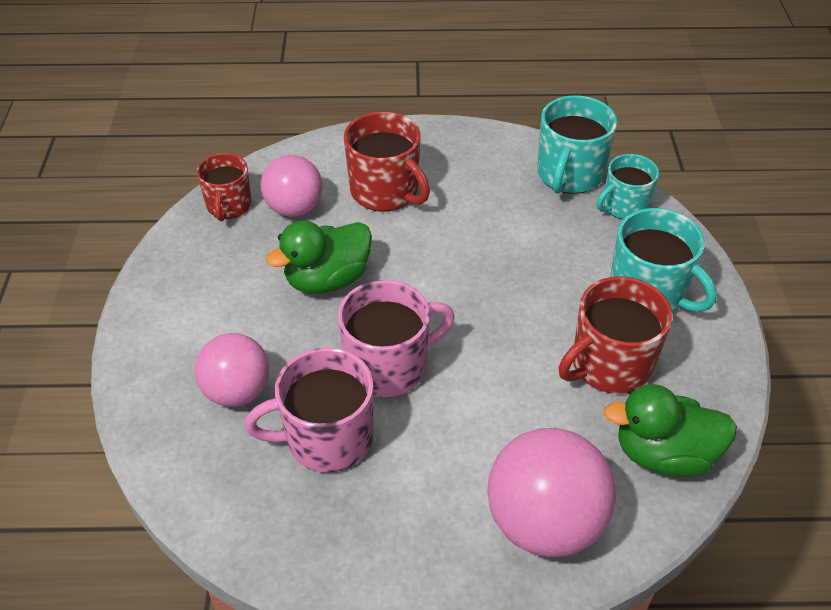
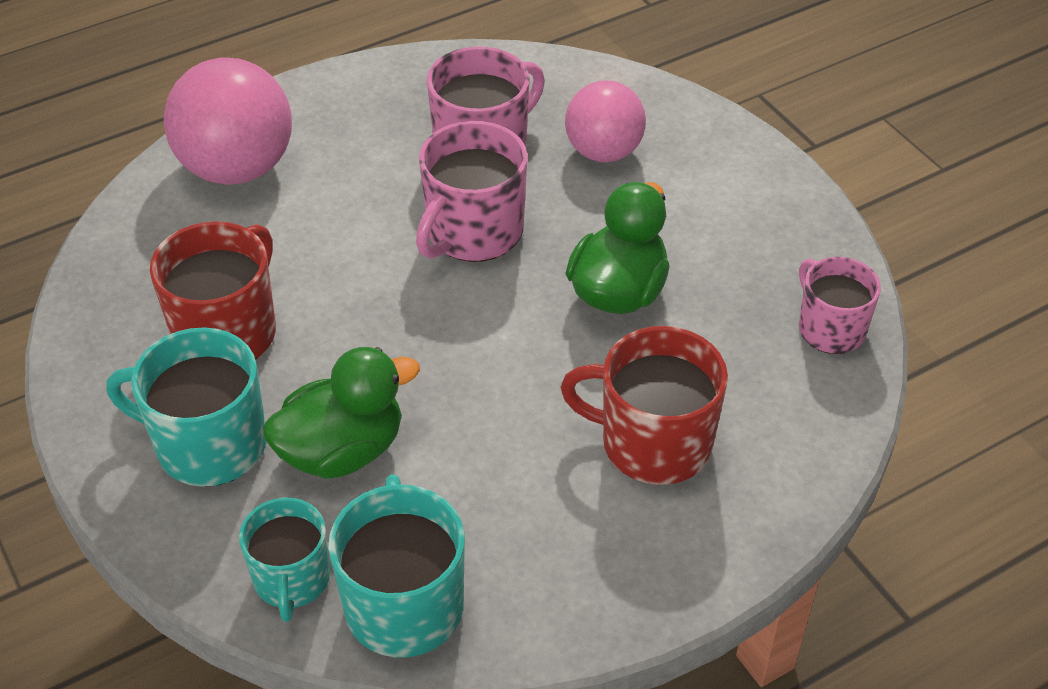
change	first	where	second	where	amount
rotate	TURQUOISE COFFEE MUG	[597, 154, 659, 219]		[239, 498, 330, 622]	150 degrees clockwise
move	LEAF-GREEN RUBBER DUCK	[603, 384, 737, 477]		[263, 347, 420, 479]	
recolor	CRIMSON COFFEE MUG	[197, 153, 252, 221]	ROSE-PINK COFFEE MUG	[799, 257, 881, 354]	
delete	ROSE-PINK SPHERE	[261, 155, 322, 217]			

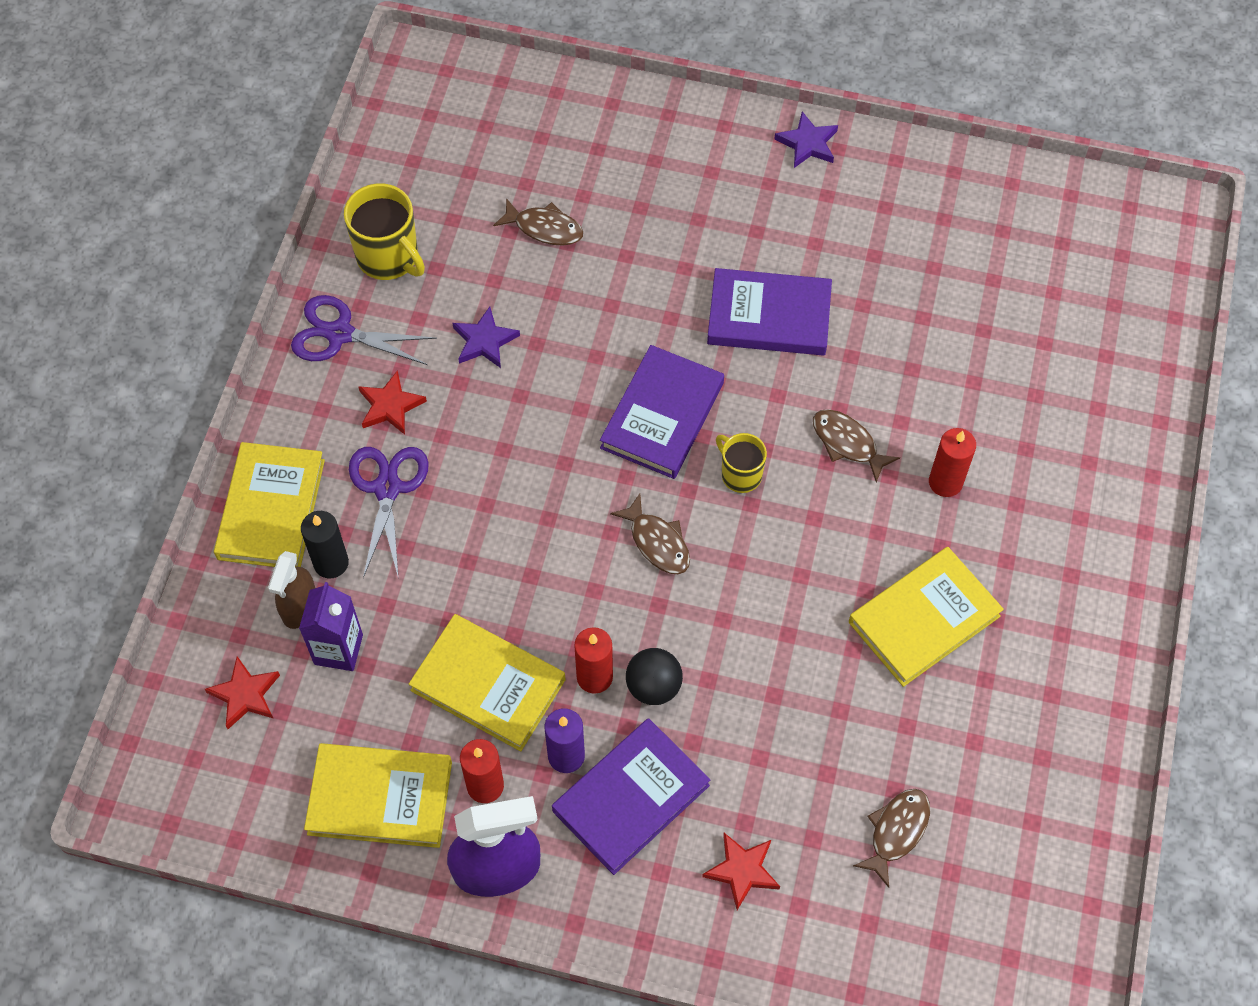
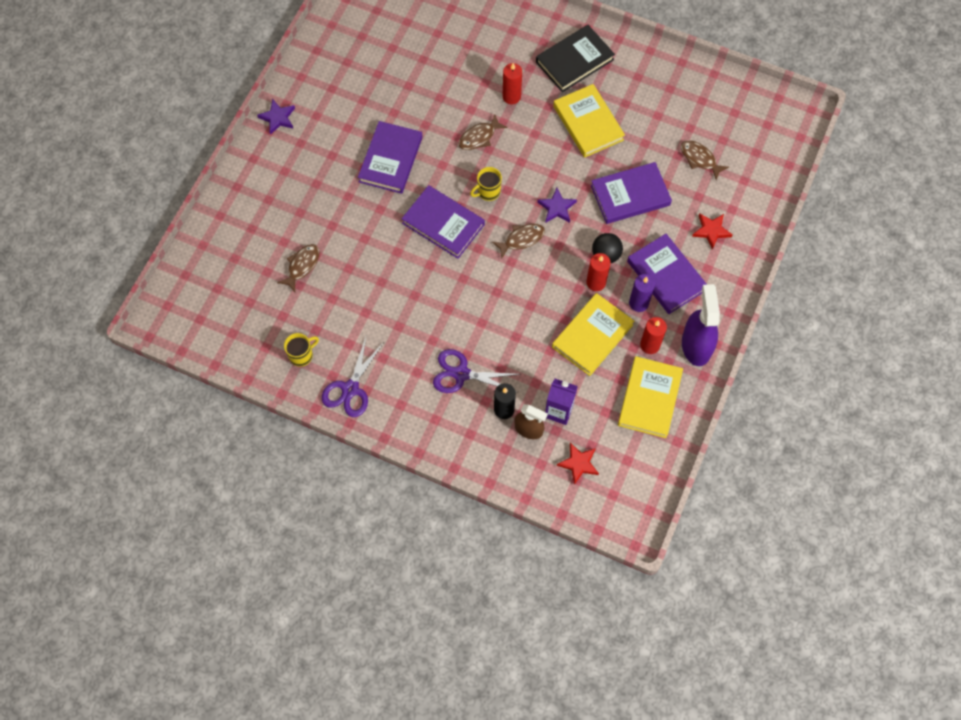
change	first	where	second	where	amount
resize	GOLDEN COFFEE MUG	[344, 183, 425, 280]		[284, 333, 319, 367]	x0.62
insert			EBONY HARDCOVER	[536, 25, 615, 92]	
move	VIOLET FIVE-POINTED STAR	[453, 307, 520, 368]		[537, 188, 577, 223]	
insert			VIOLET HARDCOVER	[591, 162, 672, 224]	
delete	GOLDEN HARDCOVER	[214, 442, 325, 567]			
delete	CRIMSON FIVE-POINTED STAR	[358, 370, 427, 435]			

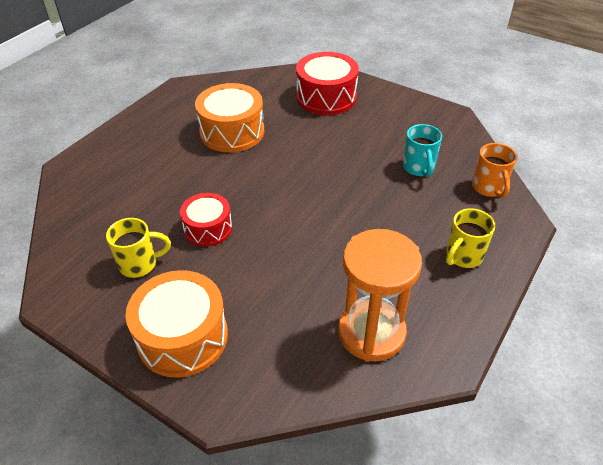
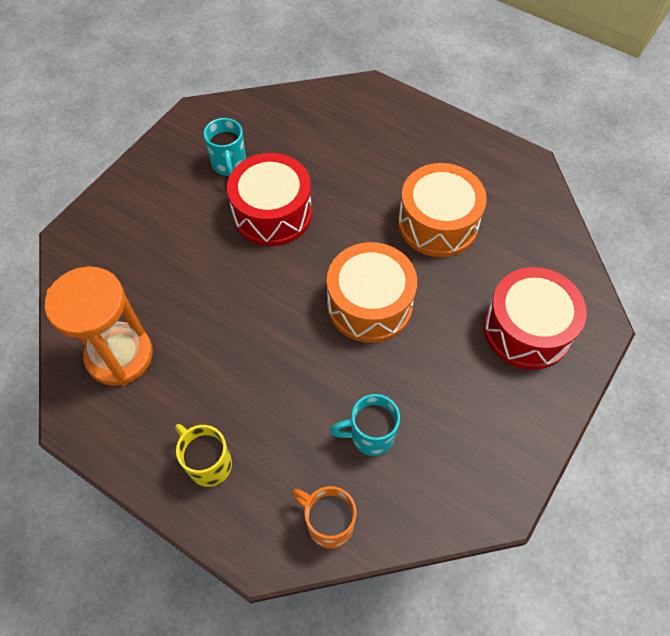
change	first	where	second	where	amount
recolor	GOLDEN COFFEE MUG	[106, 218, 171, 278]	TURQUOISE COFFEE MUG	[204, 118, 246, 176]	
resize	CRIMSON SNARE DRUM	[180, 193, 232, 247]		[227, 153, 312, 246]	x1.59
rotate	BRIGHT ORANGE COFFEE MUG	[472, 143, 517, 198]		[292, 486, 357, 549]	45 degrees clockwise
move	BRIGHT ORANGE SNARE DRUM	[126, 270, 228, 378]		[327, 242, 417, 343]	

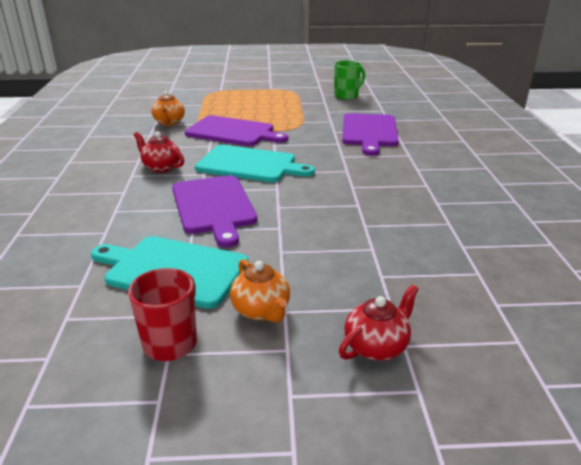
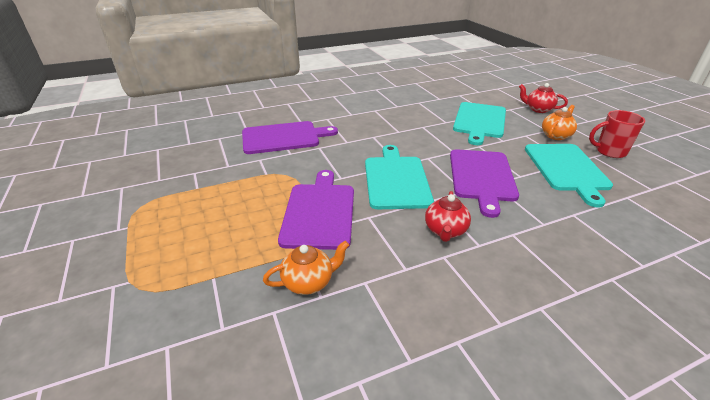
change	first	where	second	where	amount
rotate	VIOLET CHOPPING BOARD	[172, 175, 257, 247]		[450, 149, 519, 218]	135 degrees clockwise
insert			TURQUOISE CHOPPING BOARD	[453, 102, 506, 145]	
delete	LEAF-GREEN COFFEE MUG	[334, 60, 365, 100]			

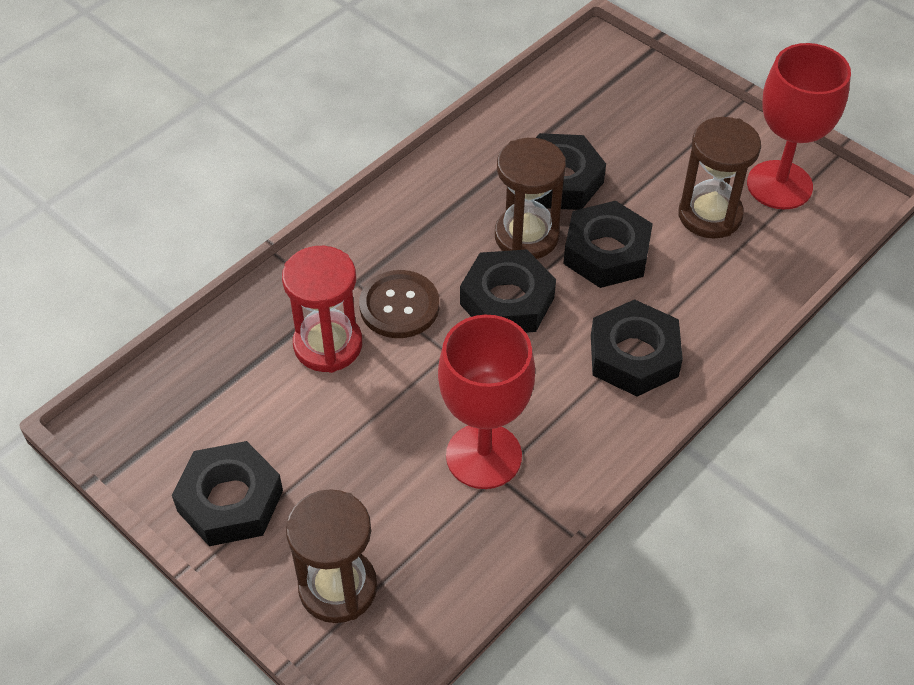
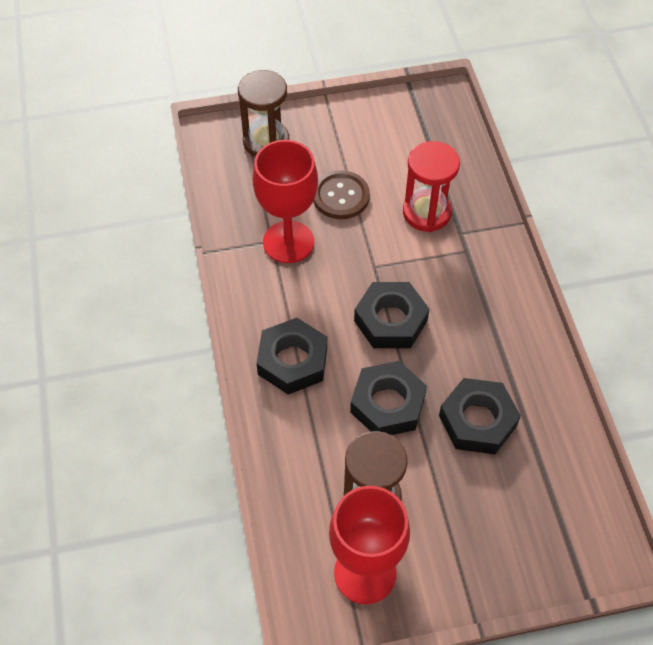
change	first	where	second	where	amount
move	DARK BROWN SEWING BUTTON	[359, 270, 439, 338]		[313, 170, 370, 219]	
delete	EBONY HEXAGON NUT	[172, 441, 283, 546]			
delete	DARK BROWN SAND TIMER	[495, 138, 566, 259]			

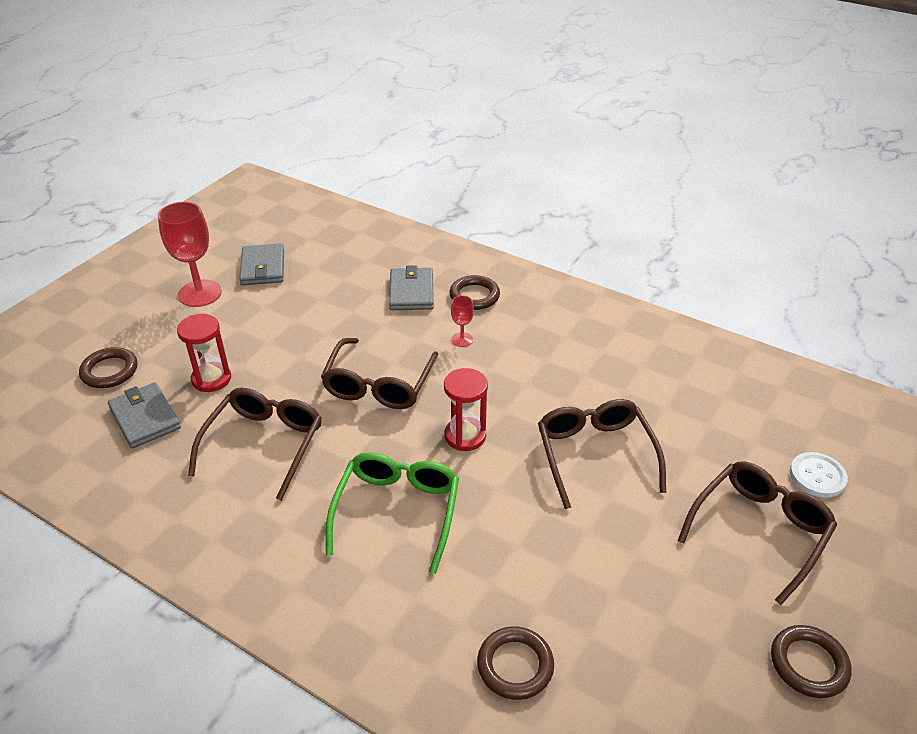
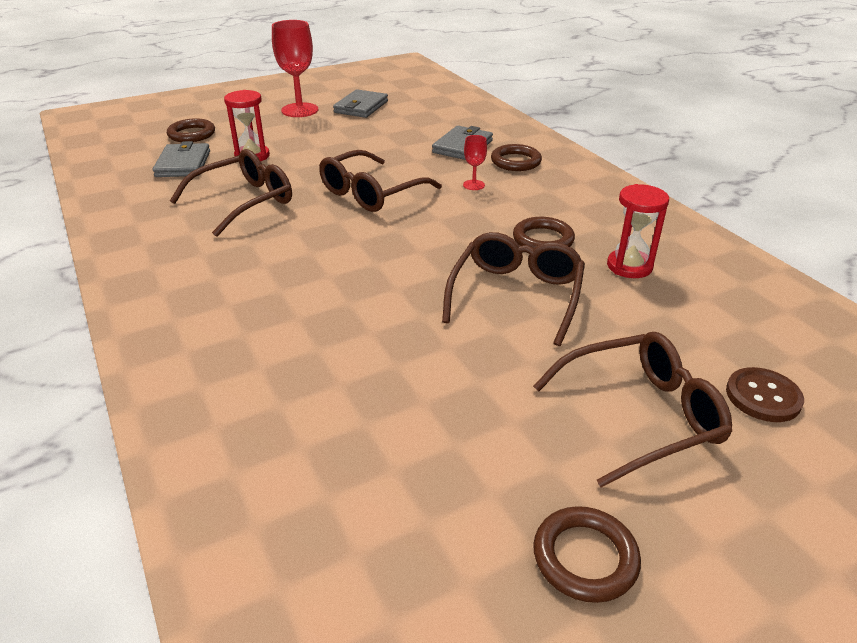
change	first	where	second	where	amount
move	DARK BROWN RING	[477, 626, 554, 700]		[513, 217, 575, 248]	
move	CRIMSON SAND TIMER	[444, 368, 488, 451]		[607, 184, 669, 278]	
recolor	PURE WHITE SEWING BUTTON	[790, 452, 848, 498]	DARK BROWN SEWING BUTTON	[726, 367, 804, 422]	
delete	LEAF-GREEN SPECTACLES	[326, 452, 459, 574]			

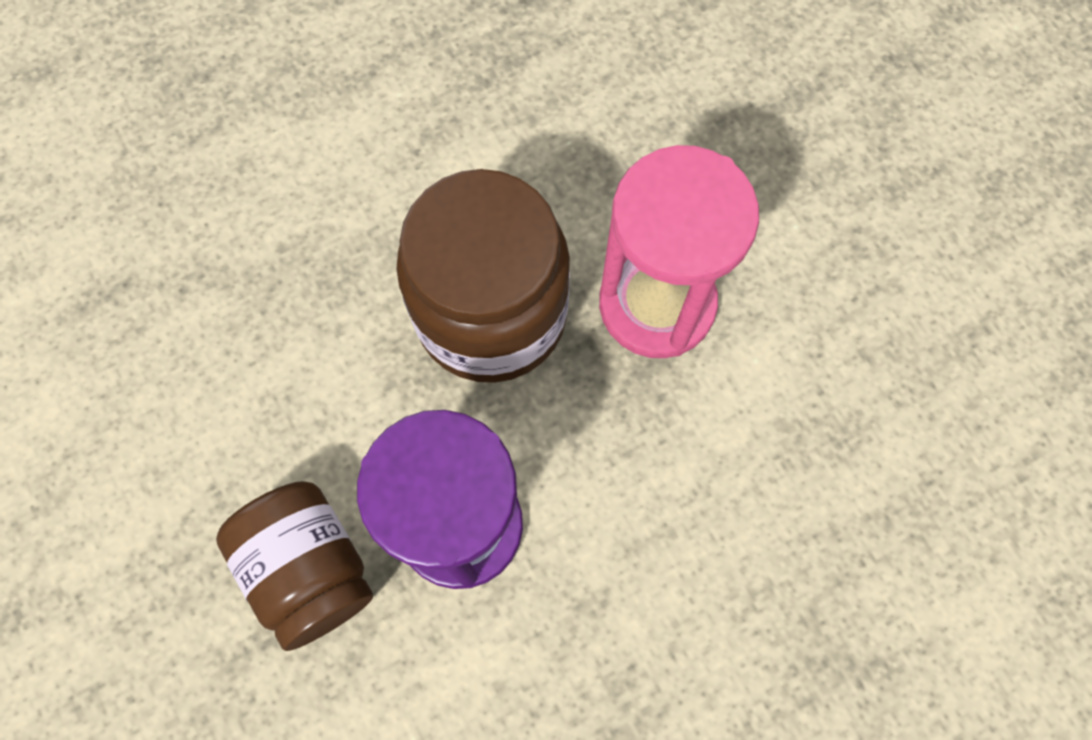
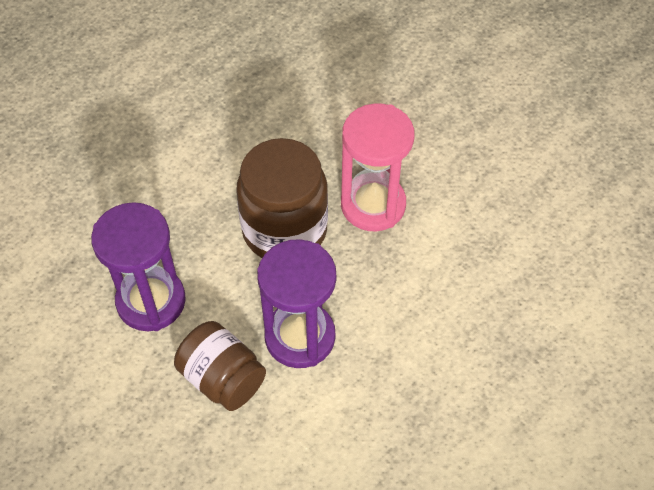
change	first	where	second	where	amount
insert			VIOLET SAND TIMER	[91, 202, 186, 331]	

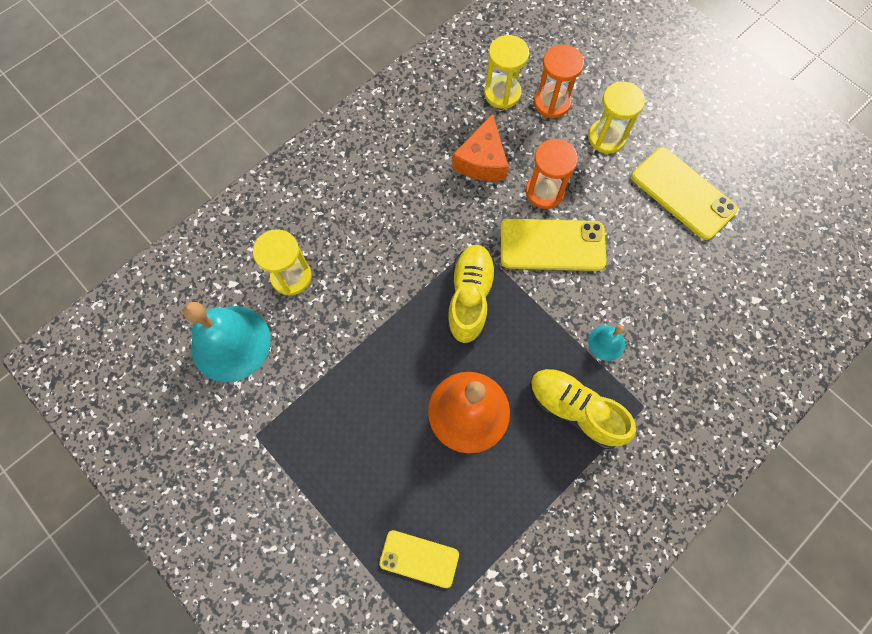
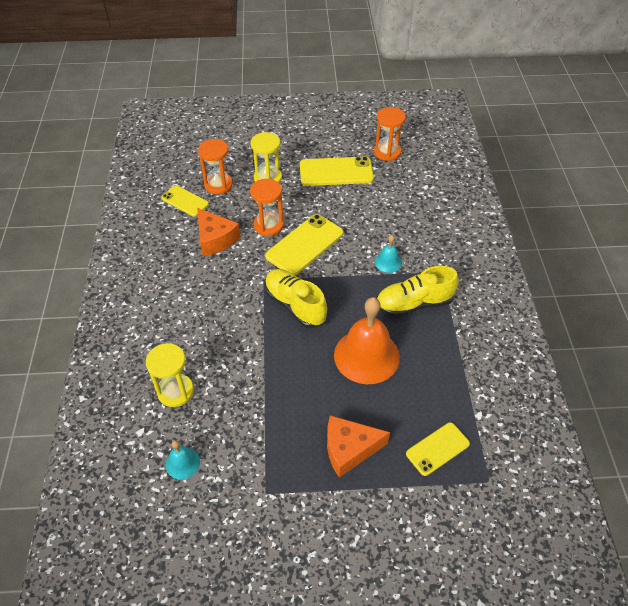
change	first	where	second	where	amount
replace	GOLDEN SAND TIMER	[484, 35, 529, 109]	GOLDEN PHONE	[161, 185, 209, 217]	
resize	TURQUOISE SCHOOL BELL	[183, 302, 270, 382]		[166, 440, 200, 480]	x0.47
insert			BRIGHT ORANGE CHEESE WEDGE	[327, 415, 390, 478]	
insert			BRIGHT ORANGE SAND TIMER	[374, 107, 406, 161]	

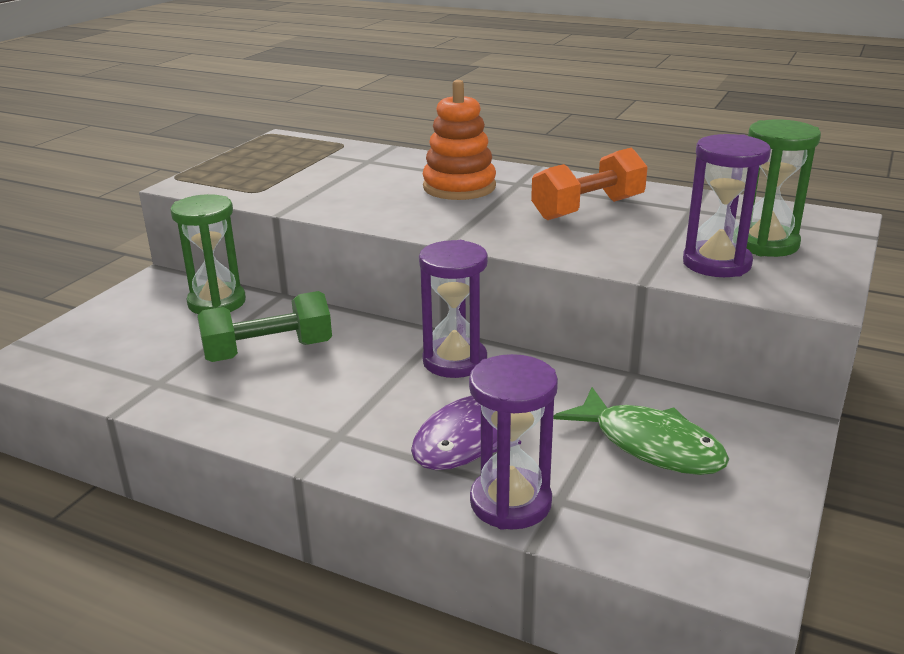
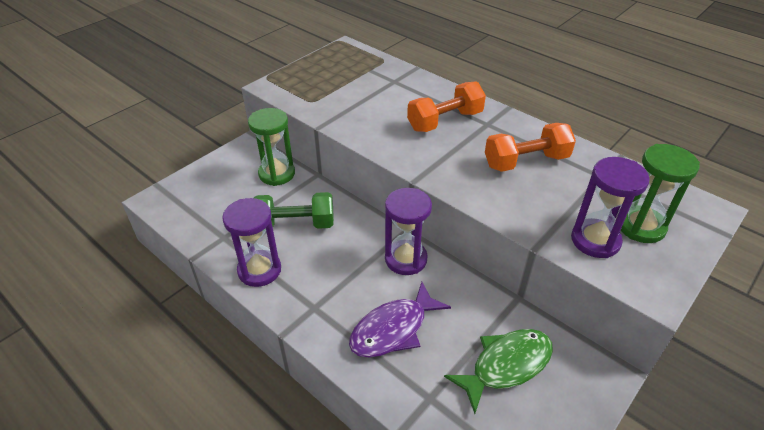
change	first	where	second	where	amount
move	VIOLET SAND TIMER	[469, 354, 558, 530]		[222, 198, 281, 287]	
replace	BRIGHT ORANGE RING STACKER	[422, 80, 496, 200]	BRIGHT ORANGE HAND WEIGHT	[407, 81, 486, 132]	
rotate	LEAF-GREEN TOY FISH	[554, 387, 729, 475]		[444, 329, 553, 414]	90 degrees counterclockwise

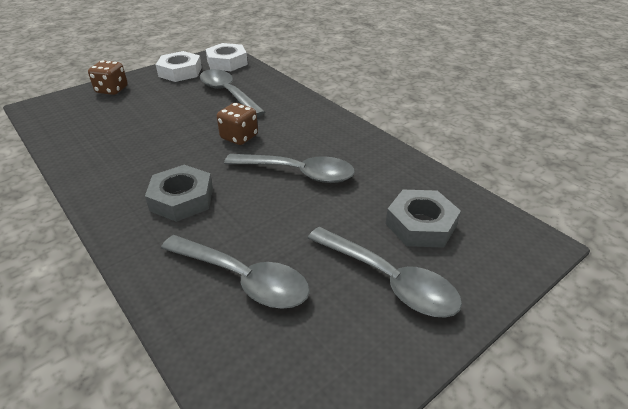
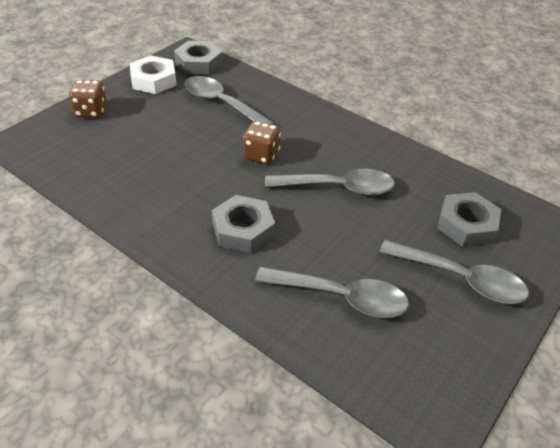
change	first	where	second	where	amount
recolor	PURE WHITE HEXAGON NUT	[205, 43, 248, 71]	GREY HEXAGON NUT	[174, 41, 223, 75]	

